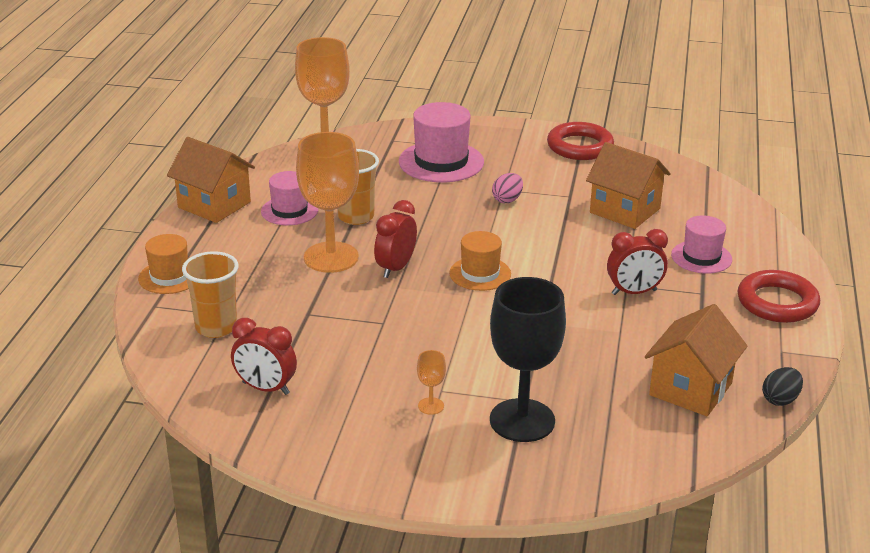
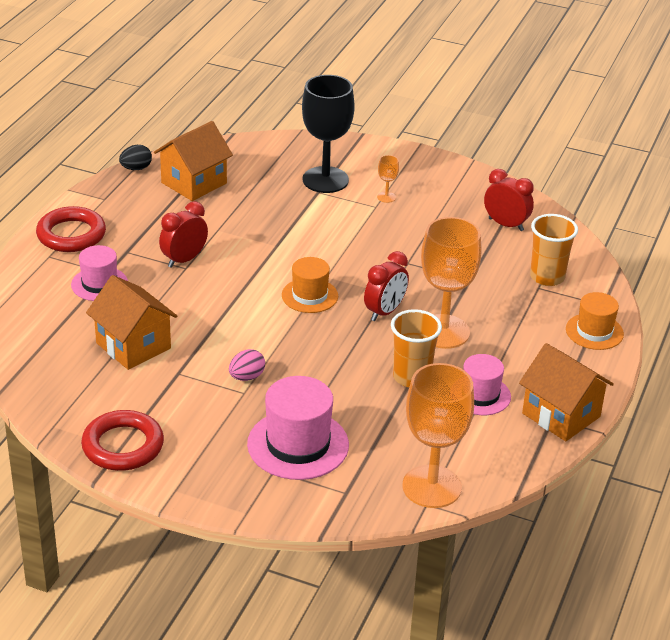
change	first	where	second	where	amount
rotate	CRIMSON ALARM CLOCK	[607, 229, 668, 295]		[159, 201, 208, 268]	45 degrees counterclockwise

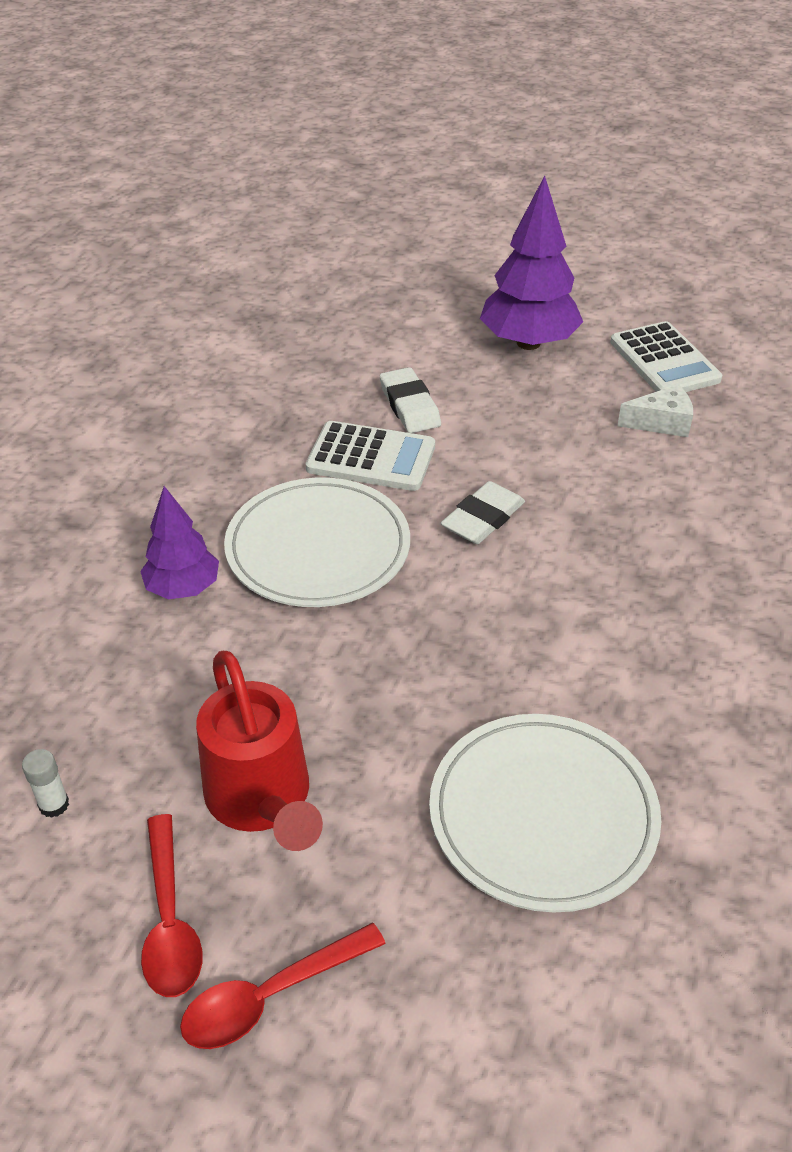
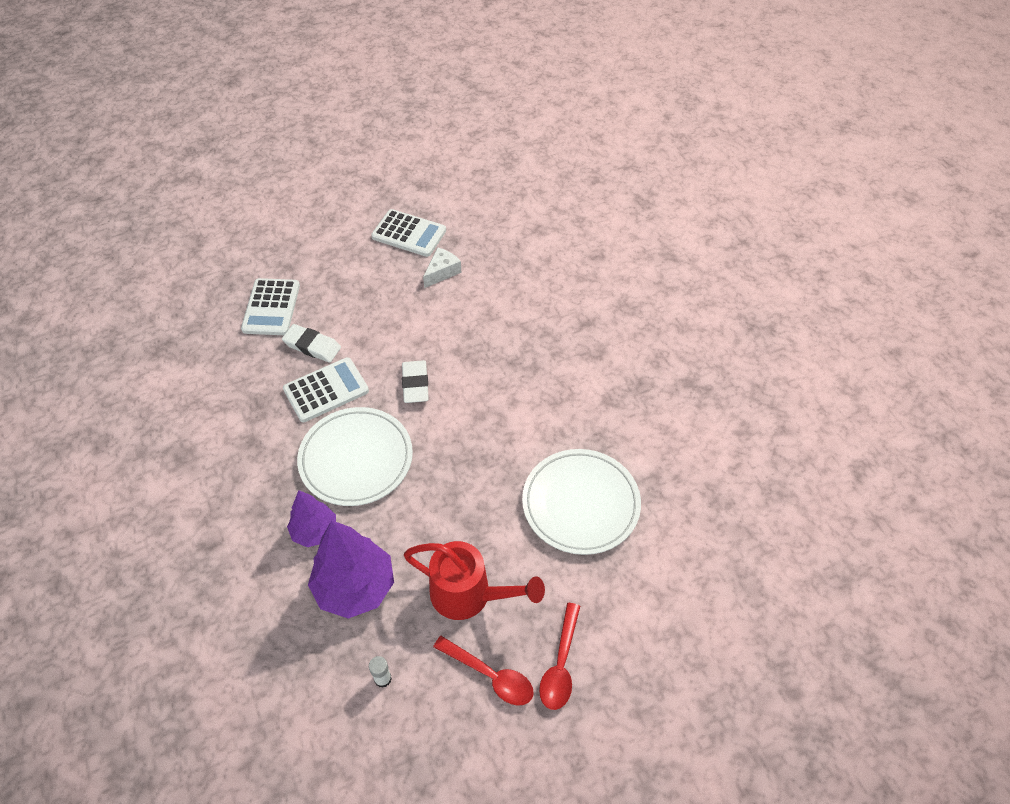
change	first	where	second	where	amount
insert			PURE WHITE ADDING MACHINE	[241, 278, 300, 335]	
move	VIOLET TREE	[480, 176, 583, 350]		[308, 520, 394, 619]	

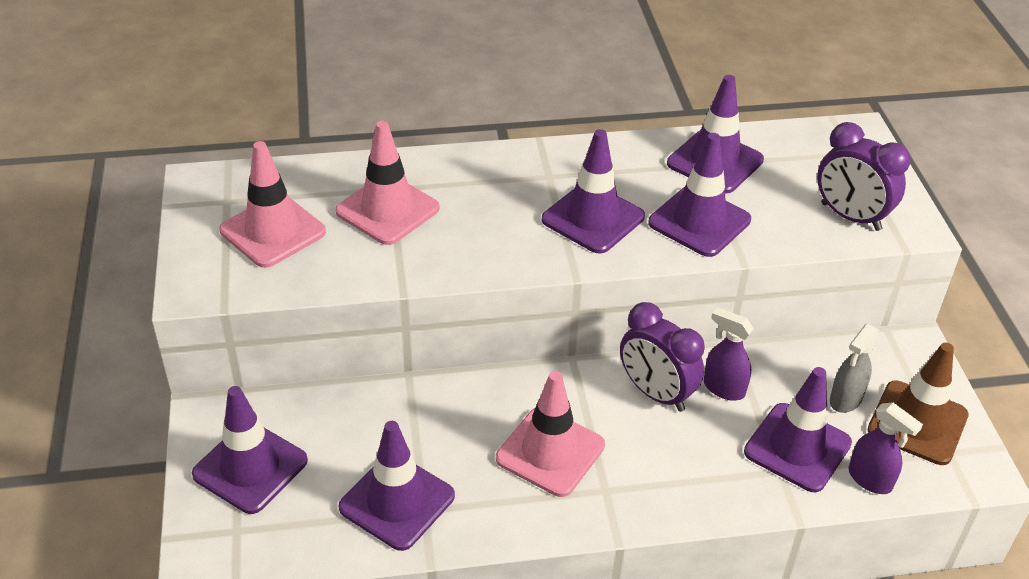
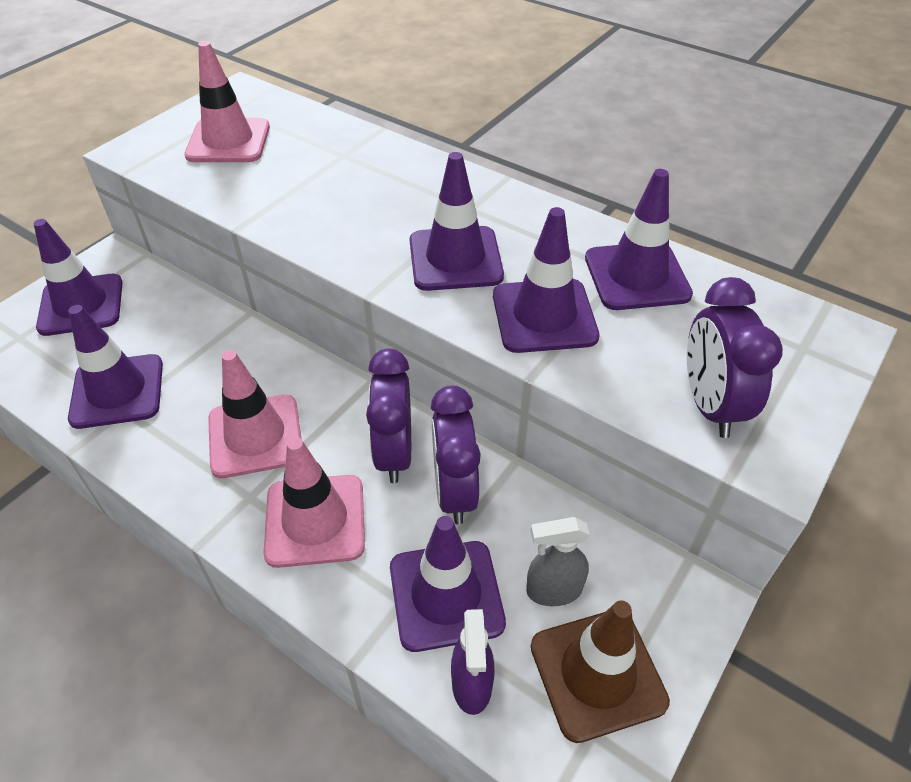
change	first	where	second	where	amount
move	ROSE-PINK TRAFFIC CONE	[335, 121, 440, 245]		[263, 437, 365, 568]	
replace	VIOLET SPRAY CLEANER	[704, 307, 754, 401]	VIOLET ALARM CLOCK	[431, 385, 481, 524]	

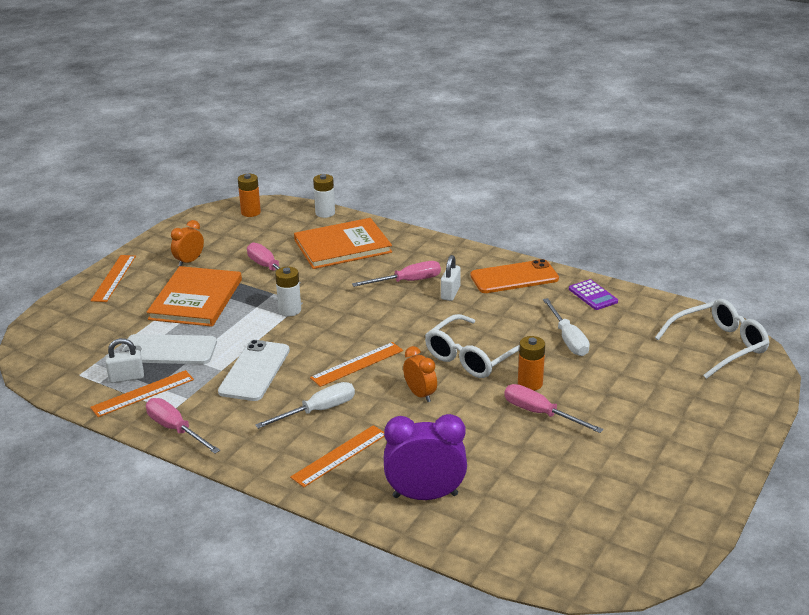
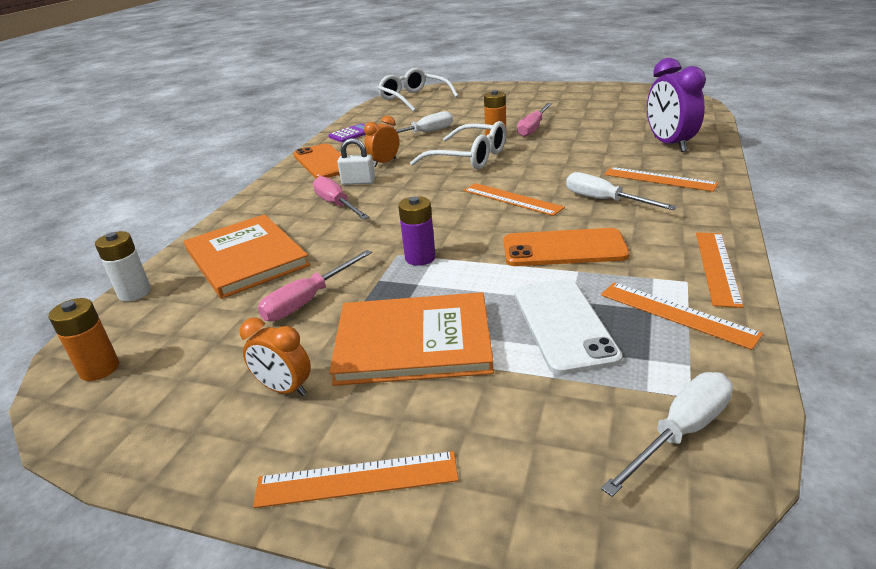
change	first	where	second	where	amount
move	BRIGHT ORANGE ALARM CLOCK	[403, 346, 437, 402]		[364, 116, 399, 167]	
recolor	PURE WHITE AA BATTERY	[275, 267, 301, 316]	VIOLET AA BATTERY	[398, 196, 436, 266]	
recolor	PURE WHITE PHONE	[218, 340, 290, 401]	BRIGHT ORANGE PHONE	[504, 228, 629, 266]	
insert			PURE WHITE FLAT SCREWDRIVER	[601, 372, 733, 497]	
replace	ROSE-PINK FLAT SCREWDRIVER	[146, 398, 220, 454]	BRIGHT ORANGE RULER	[696, 232, 744, 308]	
delete	PURE WHITE LOCK	[105, 338, 144, 383]			

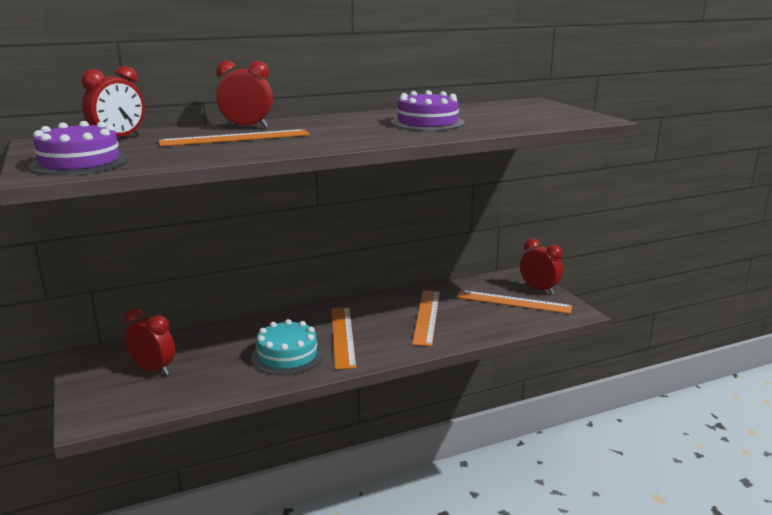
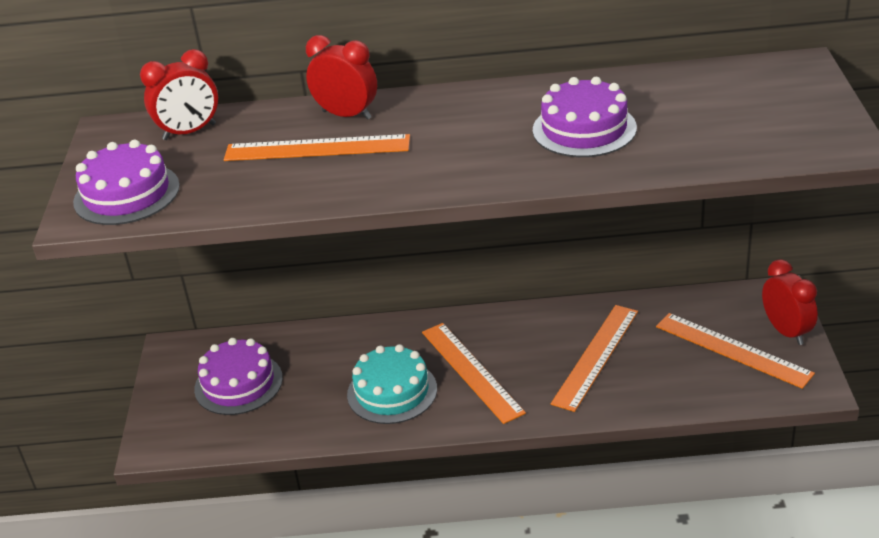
change	first	where	second	where	amount
replace	CRIMSON ALARM CLOCK	[125, 308, 175, 375]	VIOLET LAYER CAKE	[194, 338, 283, 415]	
rotate	BRIGHT ORANGE RULER	[332, 307, 356, 370]		[422, 323, 526, 424]	45 degrees counterclockwise

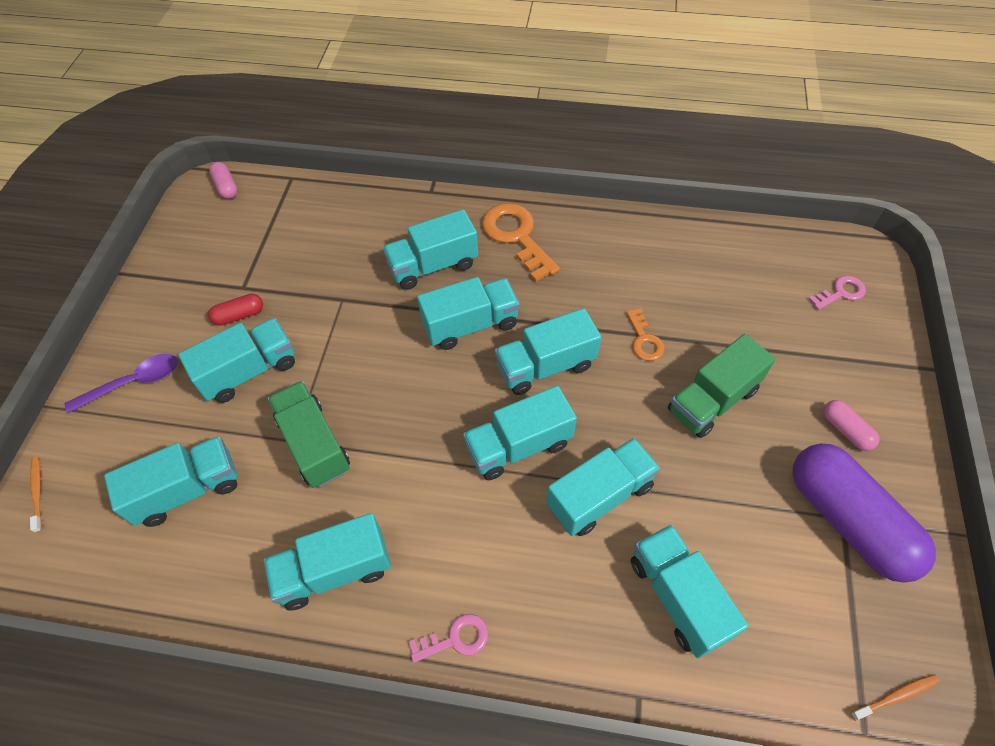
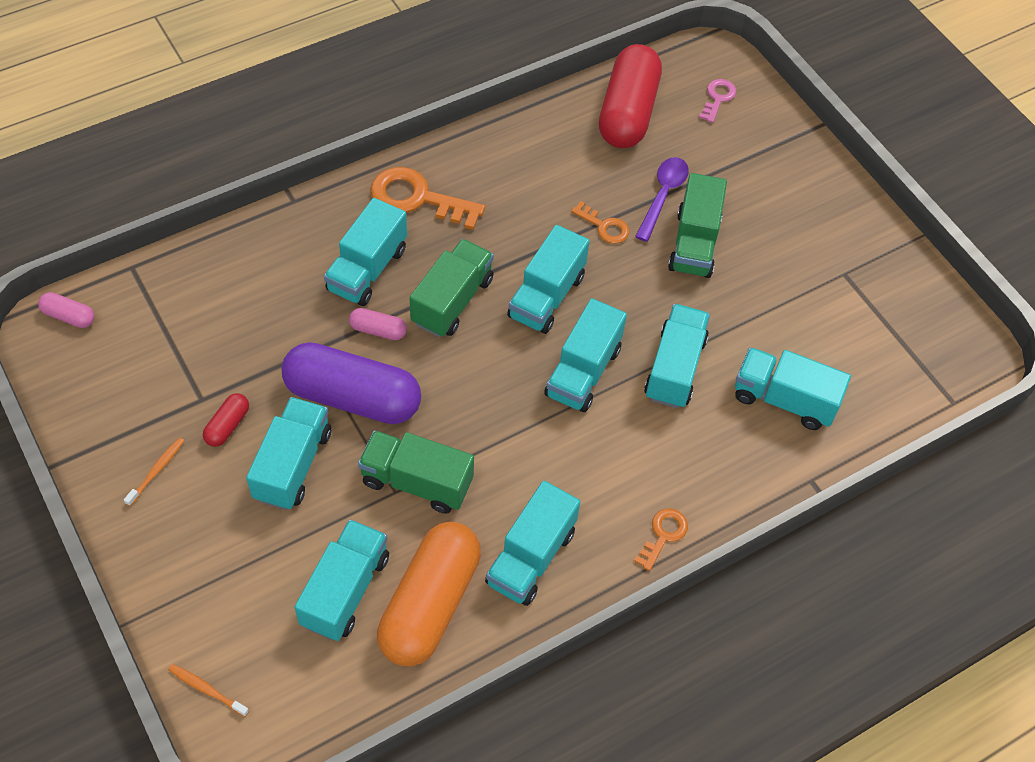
change	first	where	second	where	amount
move	BRIGHT ORANGE TOOTH BRUSH	[850, 674, 940, 721]		[124, 437, 184, 506]	
move	VIOLET CAPSULE	[793, 444, 936, 583]		[281, 342, 421, 424]	
move	ROSE-PINK CAPSULE	[823, 400, 879, 451]		[349, 308, 407, 340]	
insert			BRIGHT ORANGE CAPSULE	[377, 522, 481, 667]	
recolor	TURQUOISE TRUCK	[417, 277, 520, 350]	LEAF-GREEN TRUCK	[410, 239, 494, 337]	
insert			CRIMSON CAPSULE	[599, 44, 662, 148]	
recolor	ROSE-PINK LATCHKEY	[409, 614, 488, 663]	BRIGHT ORANGE LATCHKEY	[634, 509, 688, 571]	
move	VIOLET TEASPOON	[65, 354, 178, 413]		[635, 157, 689, 242]	

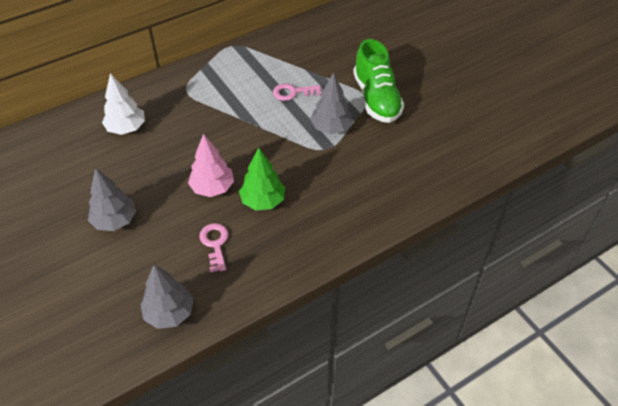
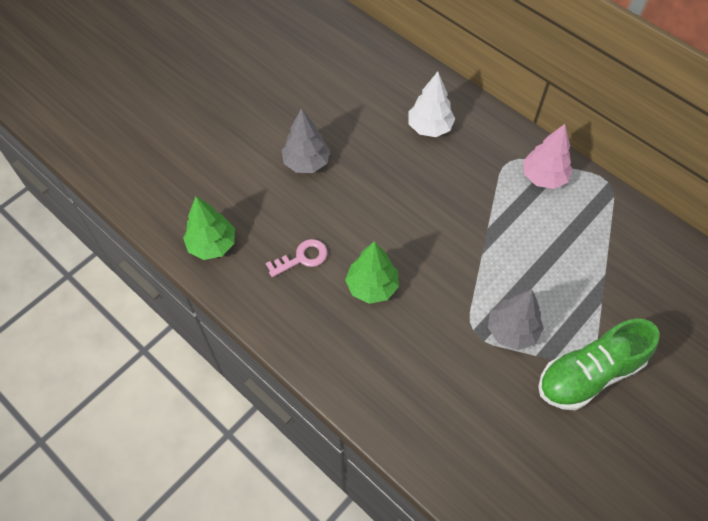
change	first	where	second	where	amount
recolor	GREY TREE	[140, 265, 194, 329]	LEAF-GREEN TREE	[183, 197, 235, 260]	
move	ROSE-PINK TREE	[188, 134, 234, 197]		[523, 124, 572, 189]	
delete	ROSE-PINK LATCHKEY	[273, 83, 321, 101]			

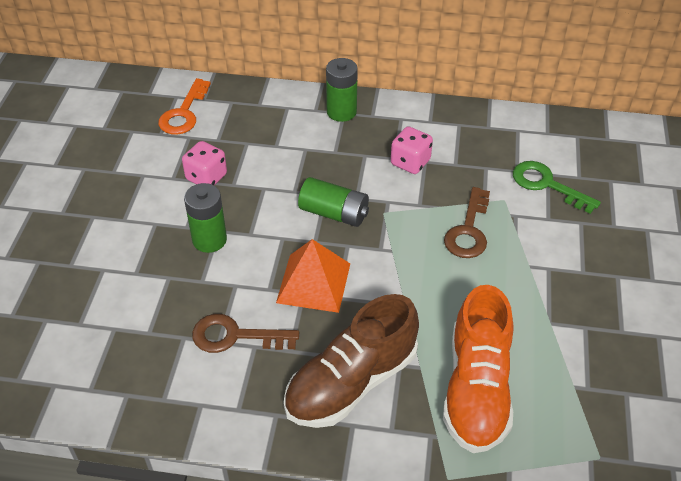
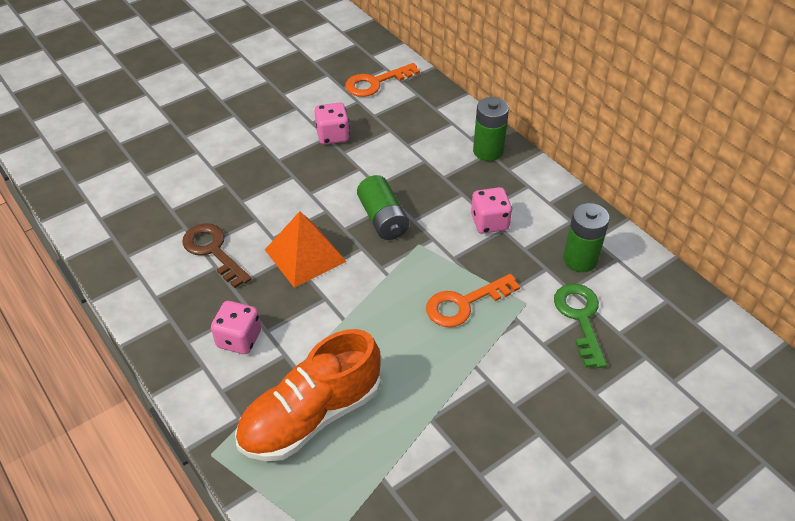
change	first	where	second	where	amount
replace	DARK BROWN SHOE	[283, 294, 419, 428]	ROSE-PINK DICE	[211, 301, 261, 354]	
recolor	DARK BROWN LATCHKEY	[444, 187, 490, 258]	BRIGHT ORANGE LATCHKEY	[426, 274, 520, 327]	
move	LEAF-GREEN AA BATTERY	[184, 183, 227, 253]		[563, 203, 609, 272]	

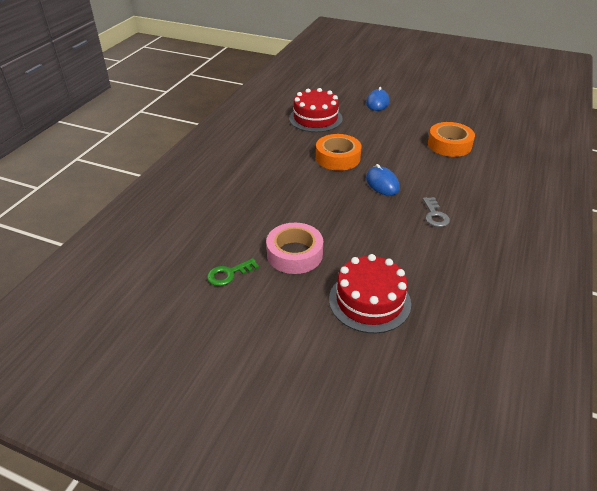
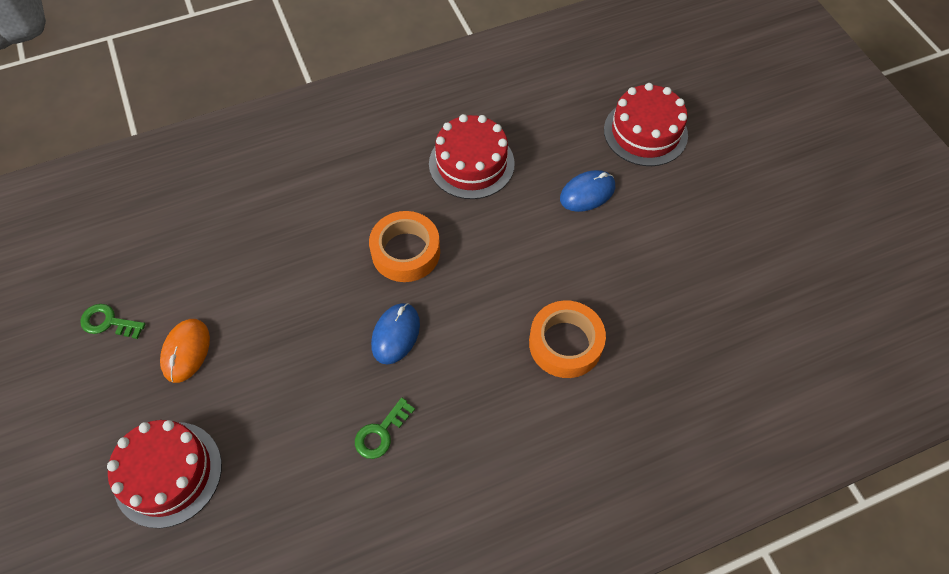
change	first	where	second	where	amount
replace	ROSE-PINK STICKY TAPE	[266, 223, 323, 274]	BRIGHT ORANGE PC MOUSE	[160, 319, 210, 383]	
recolor	GREY LATCHKEY	[423, 197, 450, 227]	LEAF-GREEN LATCHKEY	[355, 398, 415, 459]	
insert			CRIMSON LAYER CAKE	[604, 83, 688, 166]	

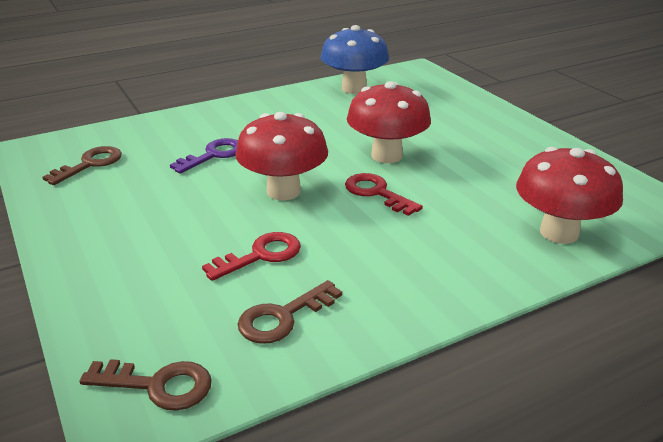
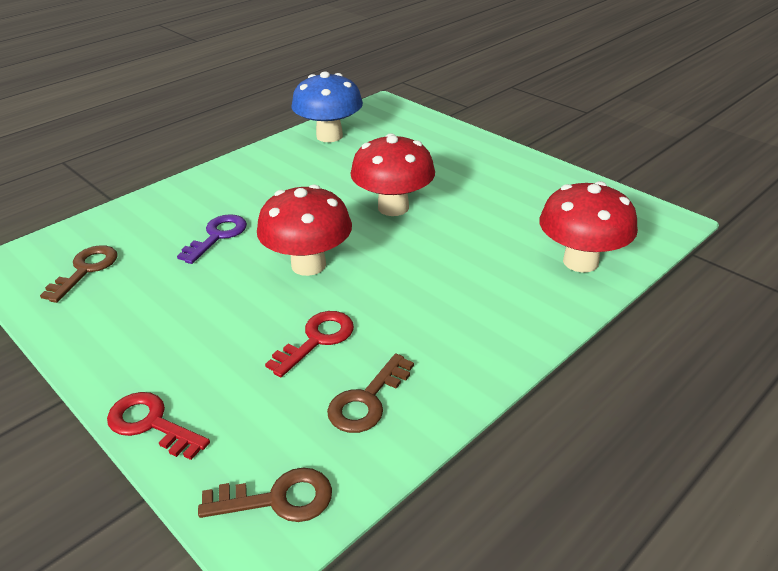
change	first	where	second	where	amount
move	CRIMSON LATCHKEY	[345, 173, 423, 216]		[107, 392, 210, 460]	

